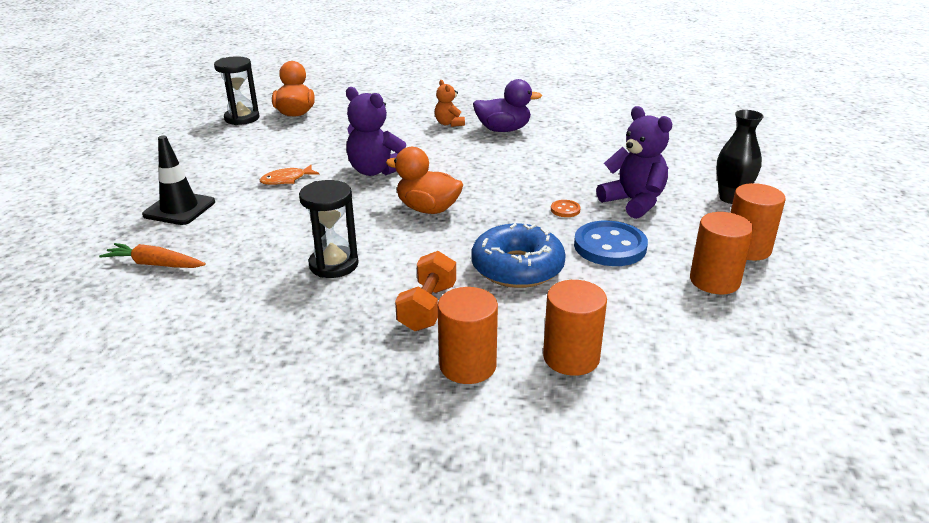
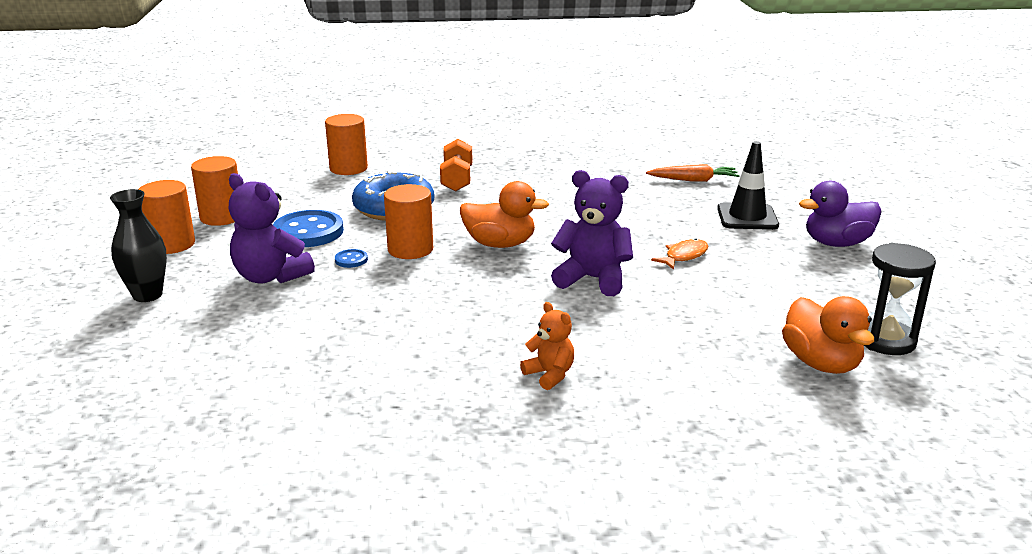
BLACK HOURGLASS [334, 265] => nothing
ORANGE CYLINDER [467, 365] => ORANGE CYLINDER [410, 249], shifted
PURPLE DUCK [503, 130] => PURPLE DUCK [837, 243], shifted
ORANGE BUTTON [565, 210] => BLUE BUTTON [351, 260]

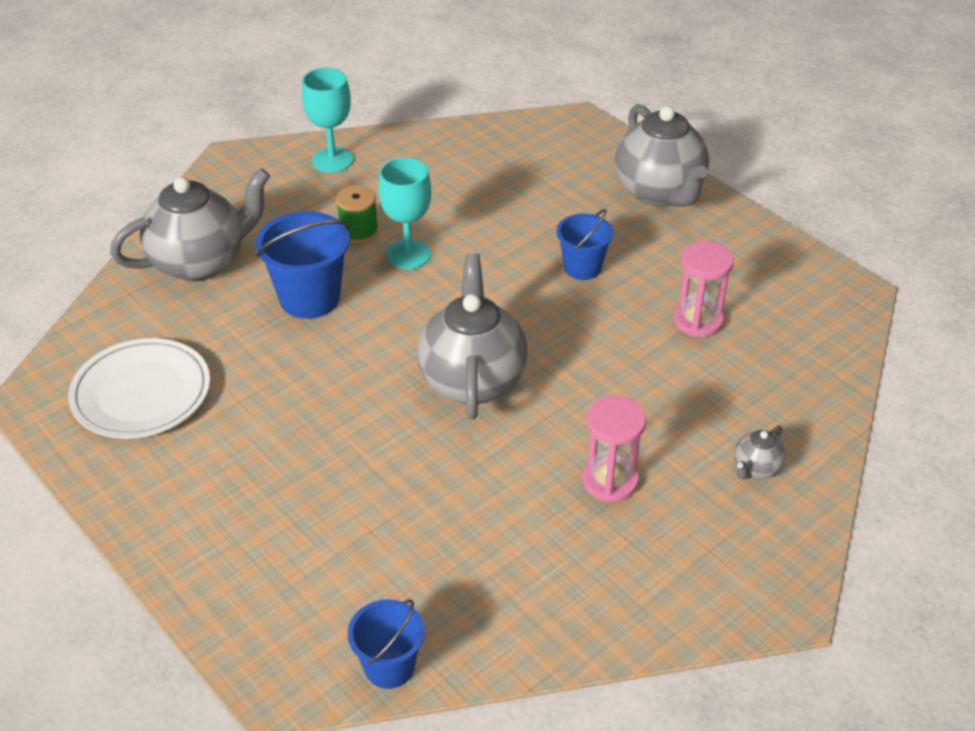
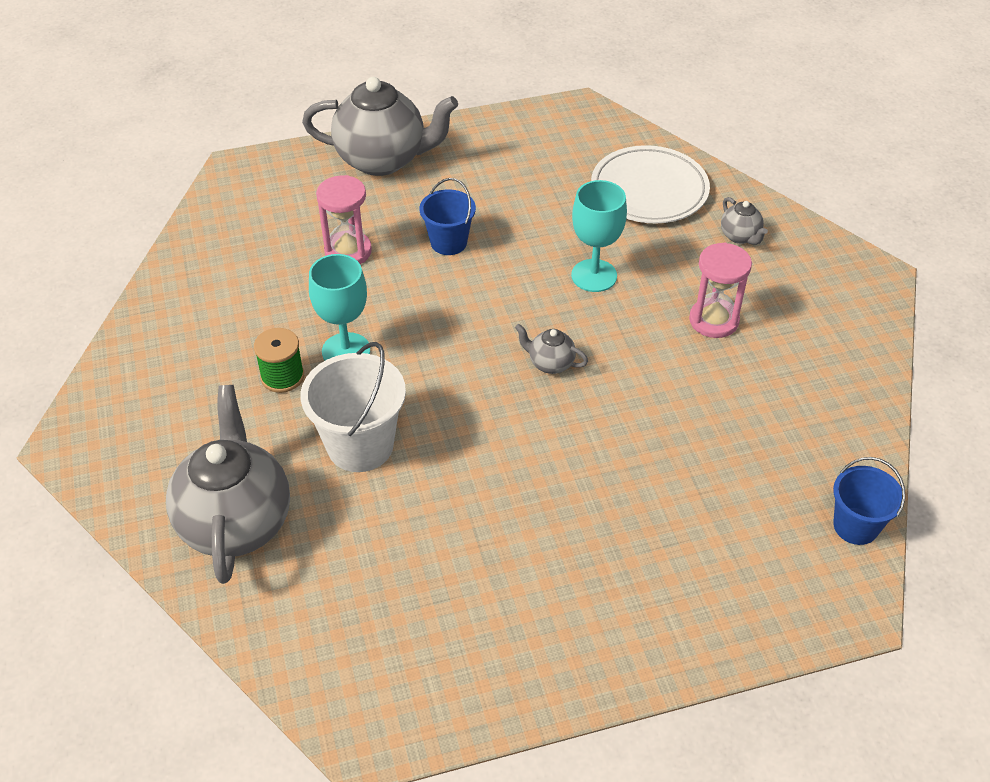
WHITE PLATE [141, 394] => WHITE PLATE [649, 190], shifted
TURQUOISE GOBLET [332, 160] => TURQUOISE GOBLET [594, 275], shifted
PINK HOURGLASS [698, 320] => PINK HOURGLASS [348, 251], shifted
BLUE BUCKET [309, 298] => WHITE BUCKET [360, 445]
GREY TEAPOT [472, 380] => GREY TEAPOT [550, 363], x0.43

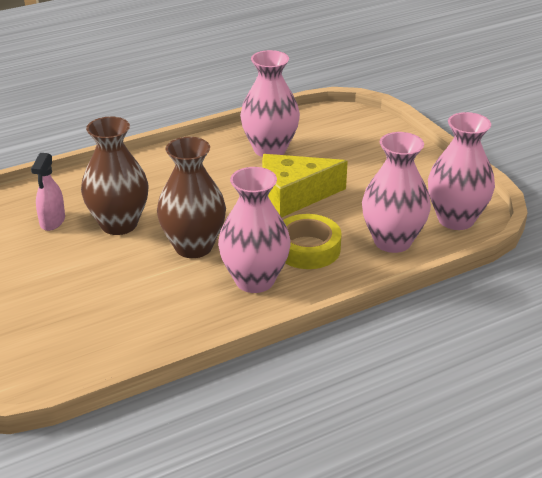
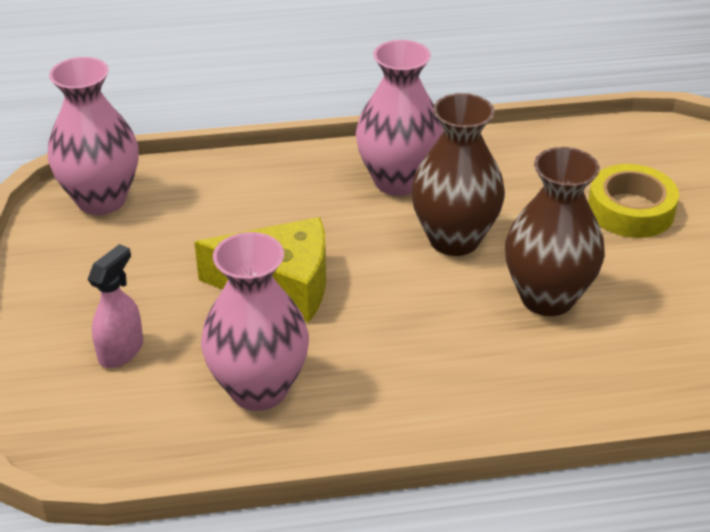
PINK VASE [392, 241] => nothing
PINK SPRAY BOTTLE [52, 221] => PINK SPRAY BOTTLE [121, 351], shifted
YELLOW TAPE [307, 248] => YELLOW TAPE [630, 210], shifted

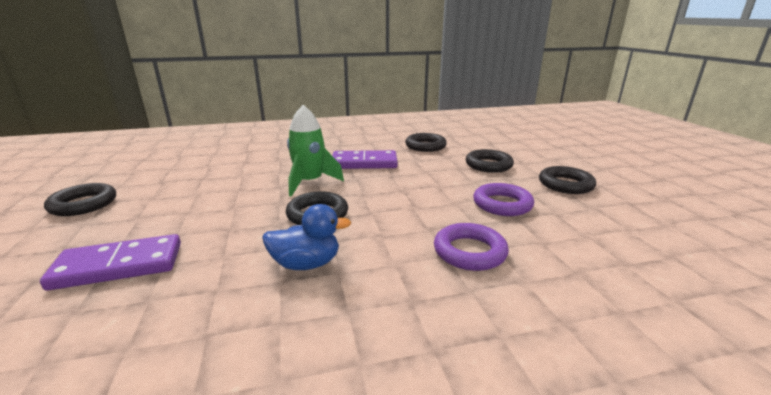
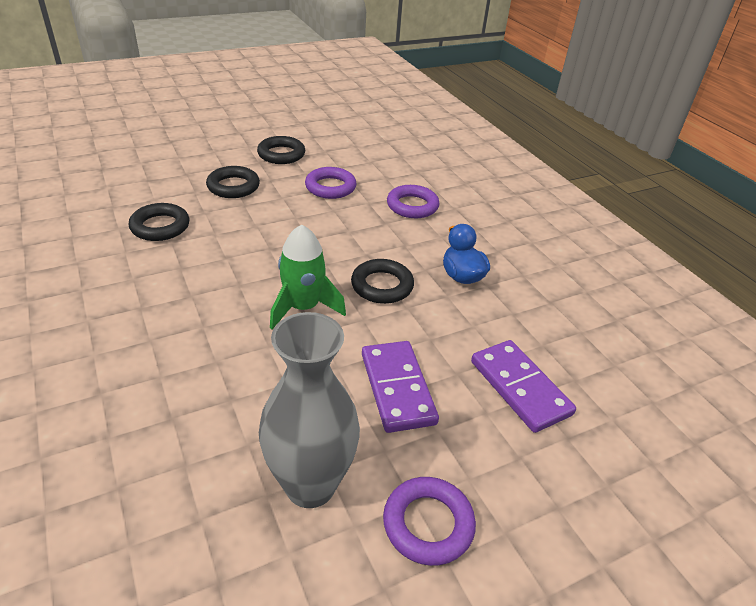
nothing => GREY VASE [310, 485]
PURPLE DOMINO [364, 163] => PURPLE DOMINO [397, 388], shifted
BLACK RING [83, 204] => PURPLE RING [428, 524]

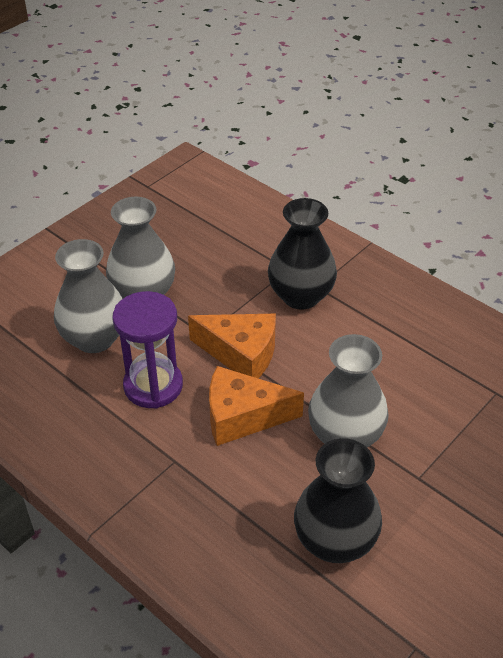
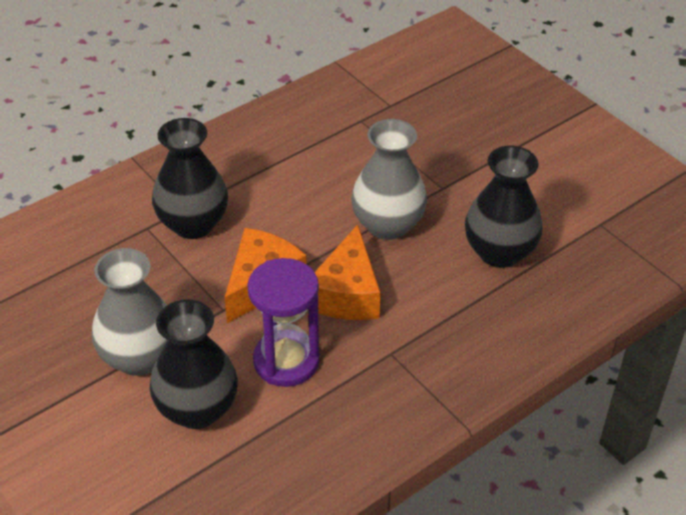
GREY VASE [94, 338] => BLACK VASE [197, 409]

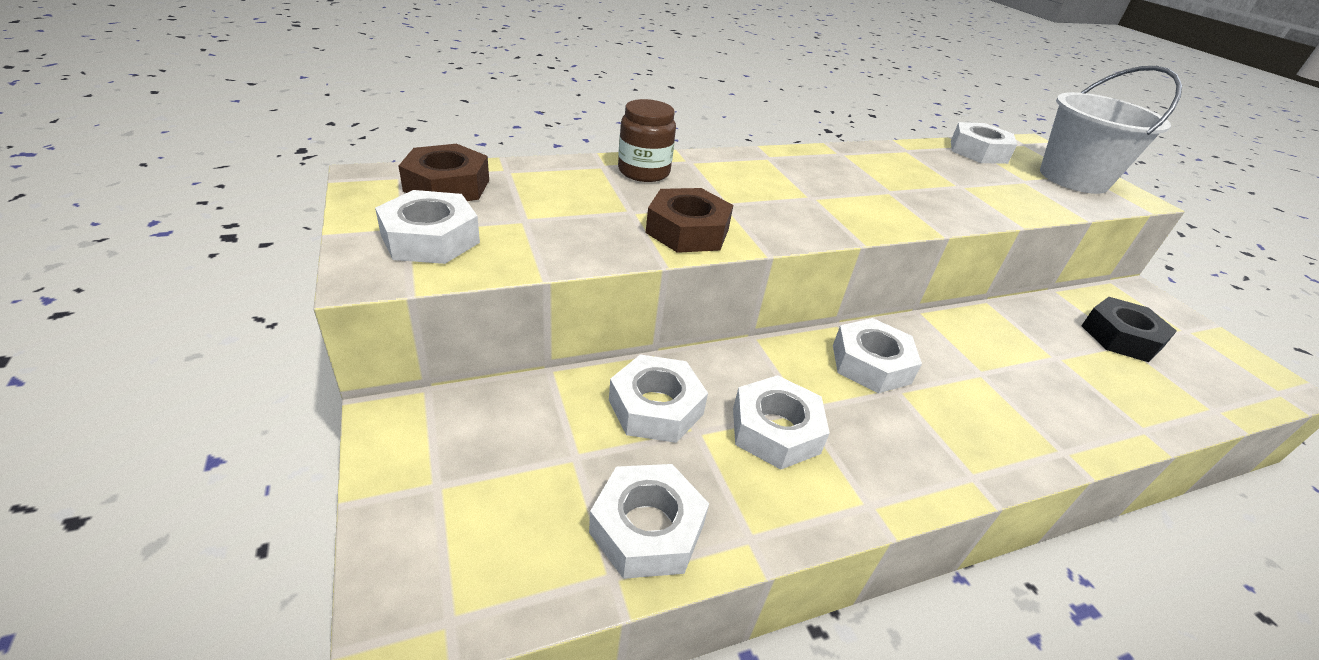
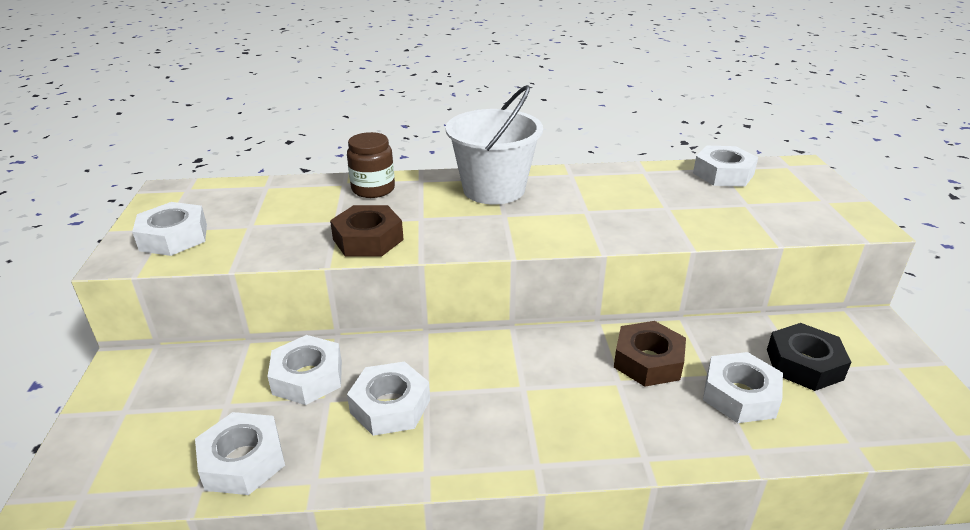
BROWN NUT [447, 185] => BROWN NUT [648, 361], shifted
WHITE NUT [871, 364] => WHITE NUT [740, 395], shifted
WHITE BUCKET [1073, 178] => WHITE BUCKET [494, 189], shifted

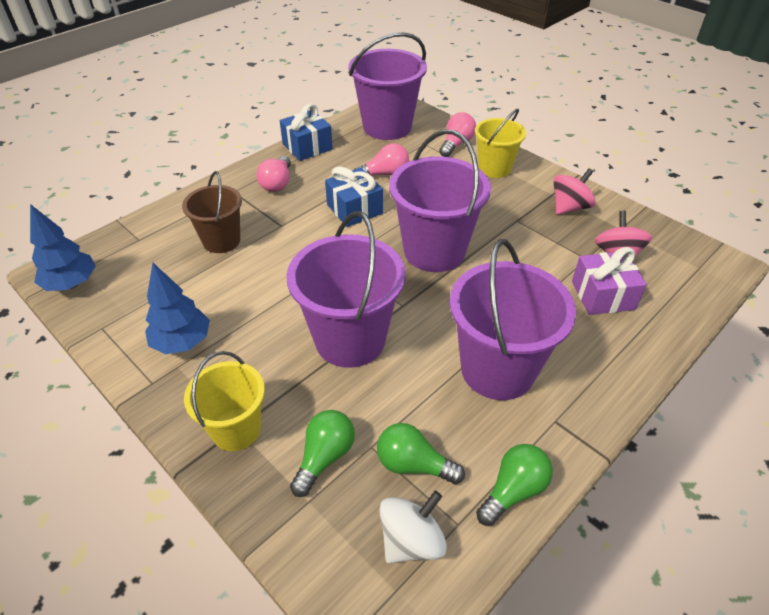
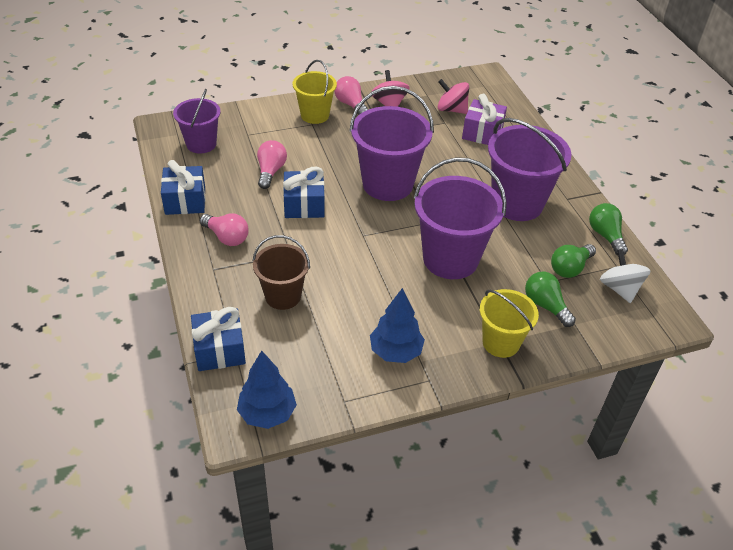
nothing => BLUE GIFT [219, 350]
PINK LIGHT BULB [456, 144] => PINK LIGHT BULB [351, 104], shifted
PURPLE BUCKET [387, 127] => PURPLE BUCKET [201, 144], x0.61

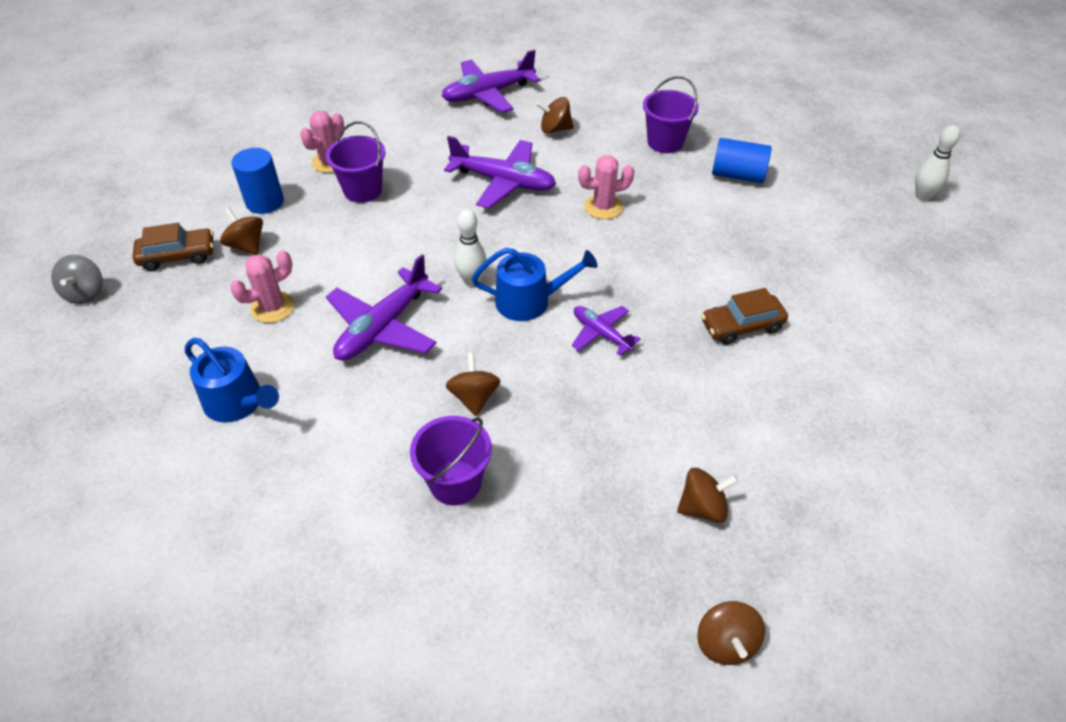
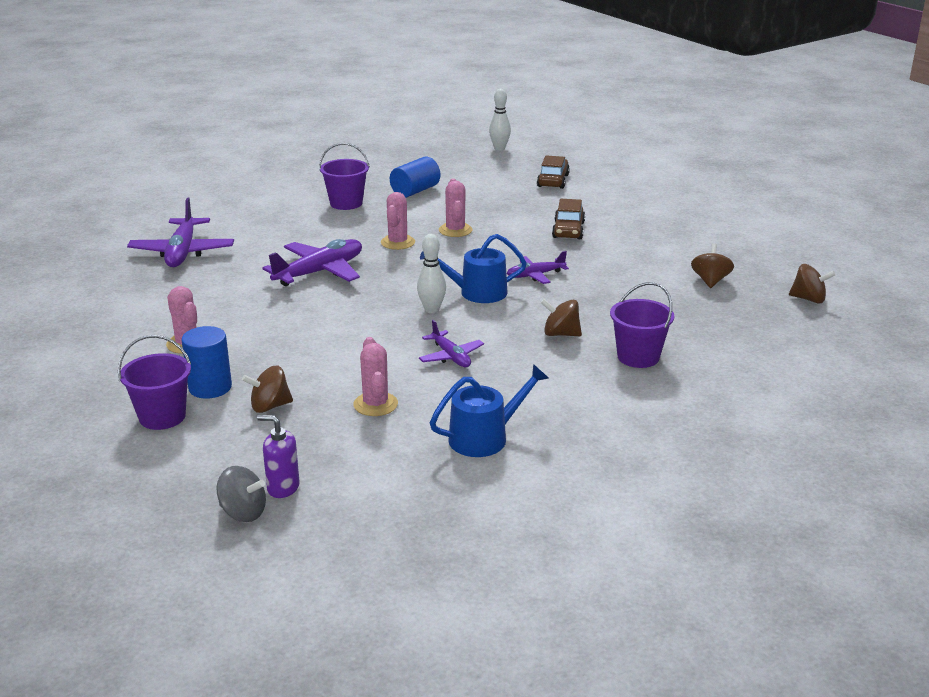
BROWN SPINNING TOP [555, 129] => nothing
nothing => PURPLE SOAP DISPENSER [283, 488]
nothing => PINK CACTUS [455, 230]
BROWN CAR [178, 256] => BROWN CAR [553, 180], shifted
PURPLE BUCKET [363, 190] => PURPLE BUCKET [162, 417], shifted
BLUE WATERING CAN [529, 301] => BLUE WATERING CAN [477, 292], 120 degrees counterclockwise
PURPLE PLANE [383, 327] => PURPLE PLANE [451, 356], x0.57

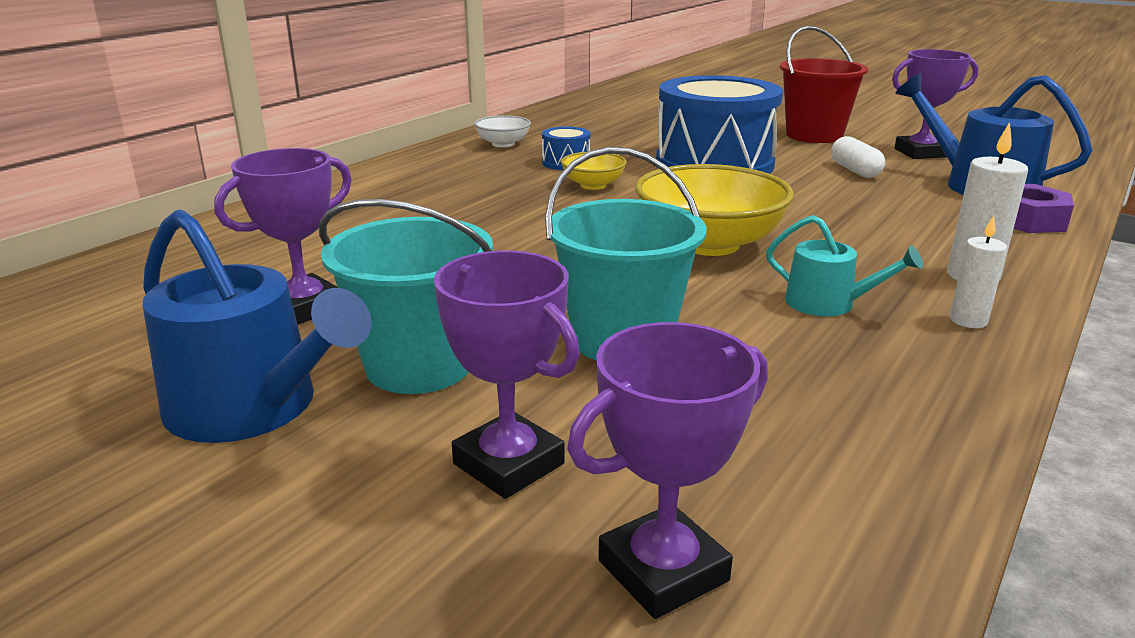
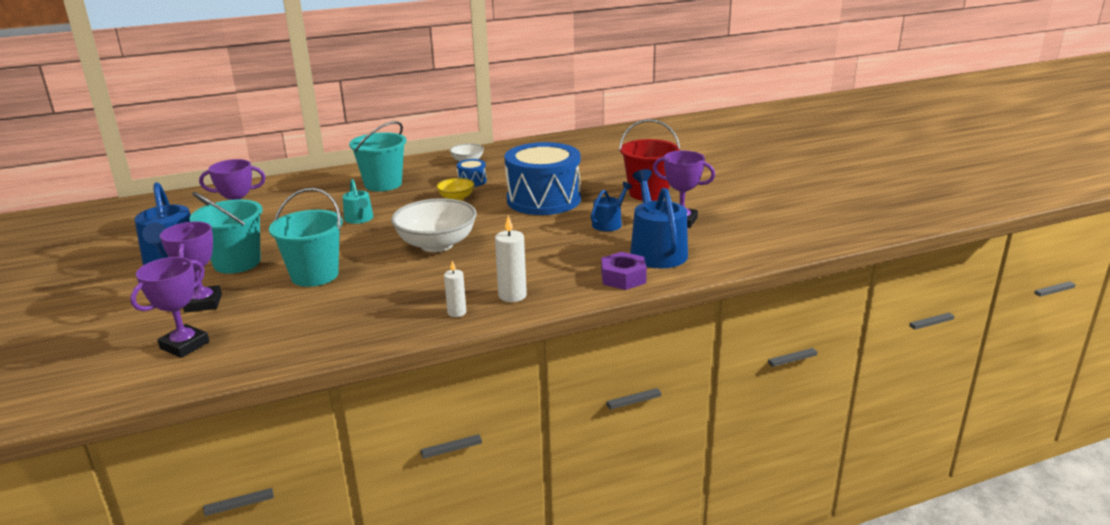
nothing => TURQUOISE BUCKET [383, 184]
TURQUOISE WATERING CAN [828, 304] => TURQUOISE WATERING CAN [359, 219], shifted
WHITE CAPSULE [855, 171] => BLUE WATERING CAN [609, 223]
YELLOW BOWL [708, 244] => WHITE BOWL [436, 244]
PURPLE TROPHY [663, 571] => PURPLE TROPHY [185, 345], 60 degrees counterclockwise

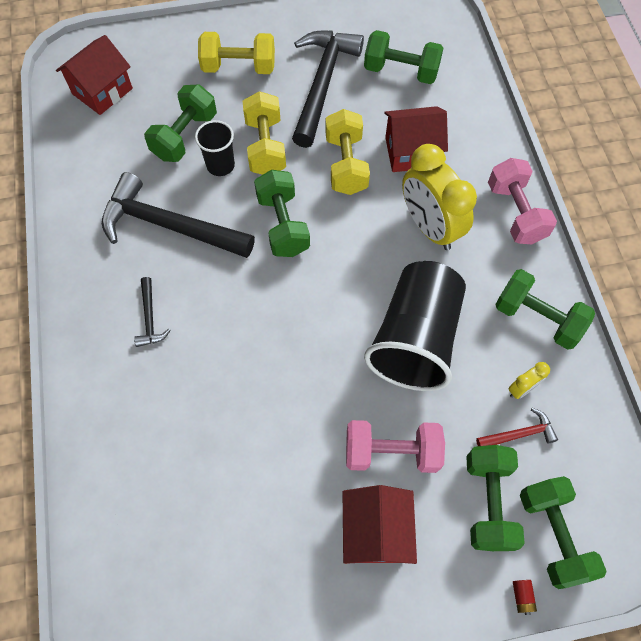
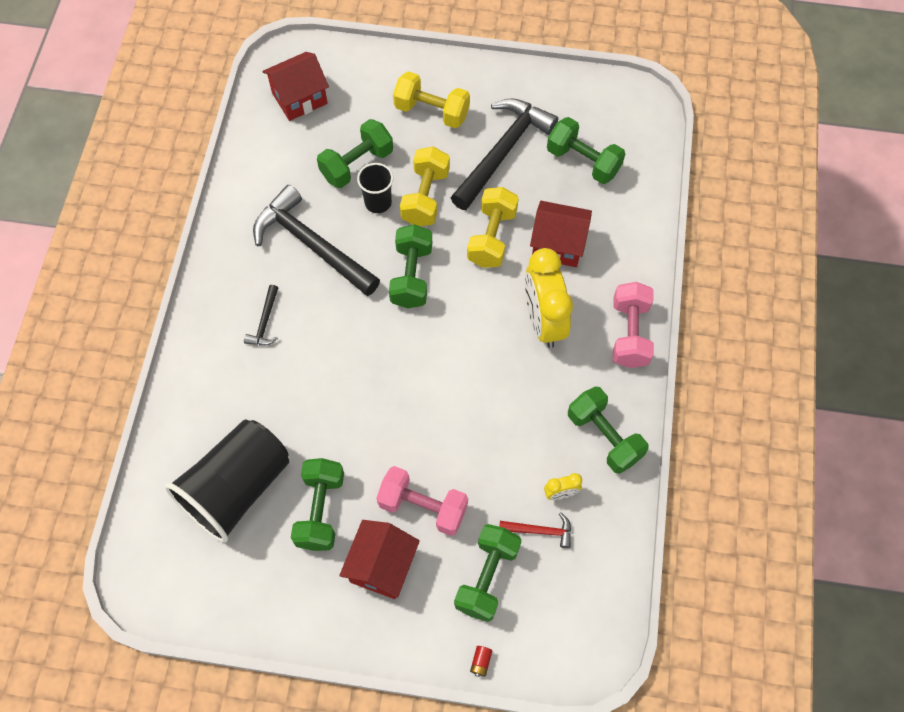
BLACK CUP [415, 339] => BLACK CUP [237, 488], shifted
GREEN DUMBBELL [552, 535] => GREEN DUMBBELL [320, 510], shifted

